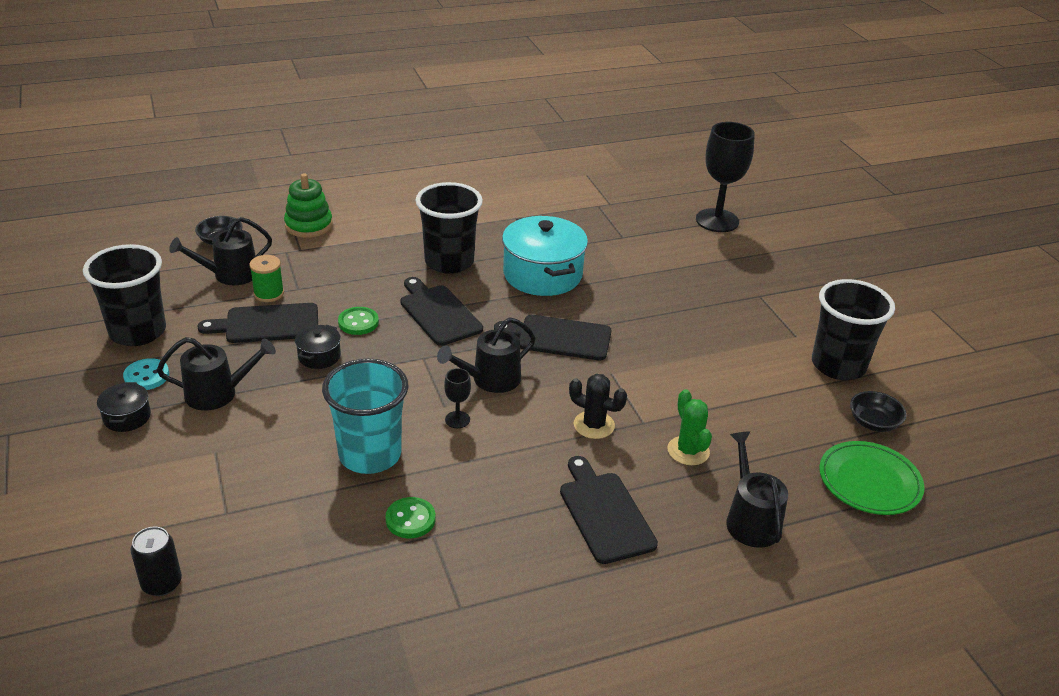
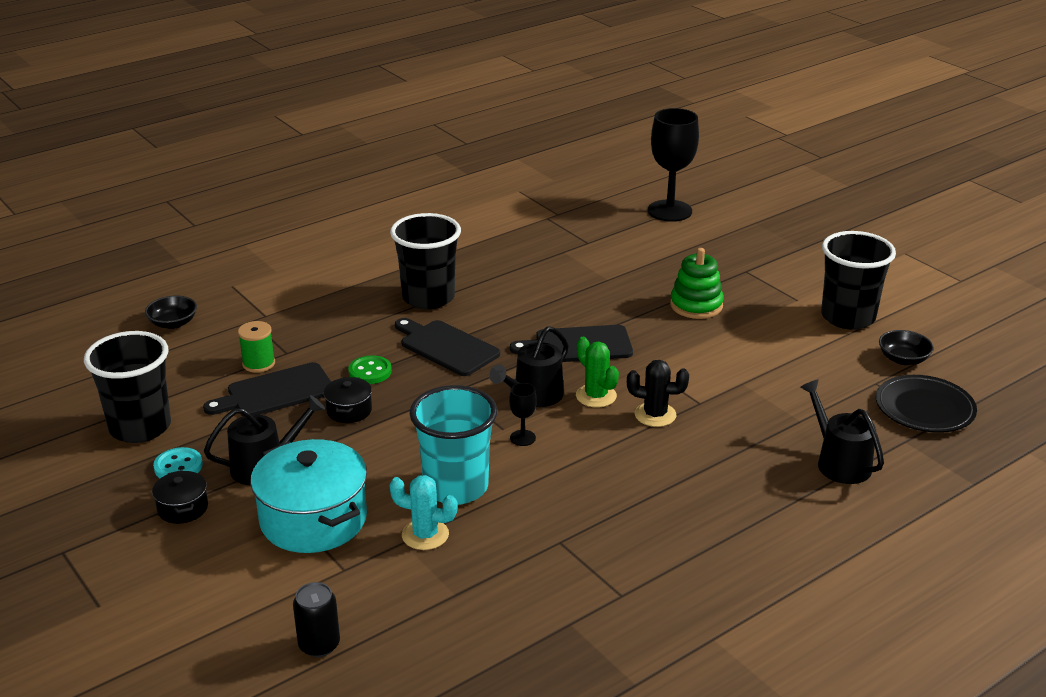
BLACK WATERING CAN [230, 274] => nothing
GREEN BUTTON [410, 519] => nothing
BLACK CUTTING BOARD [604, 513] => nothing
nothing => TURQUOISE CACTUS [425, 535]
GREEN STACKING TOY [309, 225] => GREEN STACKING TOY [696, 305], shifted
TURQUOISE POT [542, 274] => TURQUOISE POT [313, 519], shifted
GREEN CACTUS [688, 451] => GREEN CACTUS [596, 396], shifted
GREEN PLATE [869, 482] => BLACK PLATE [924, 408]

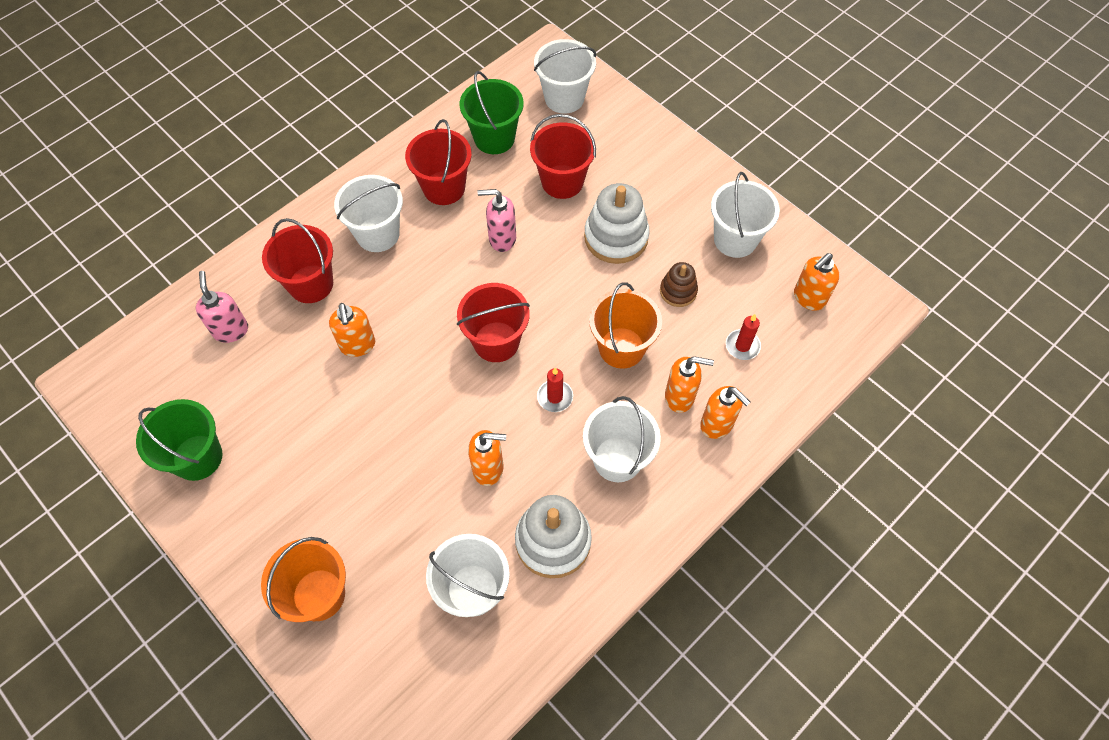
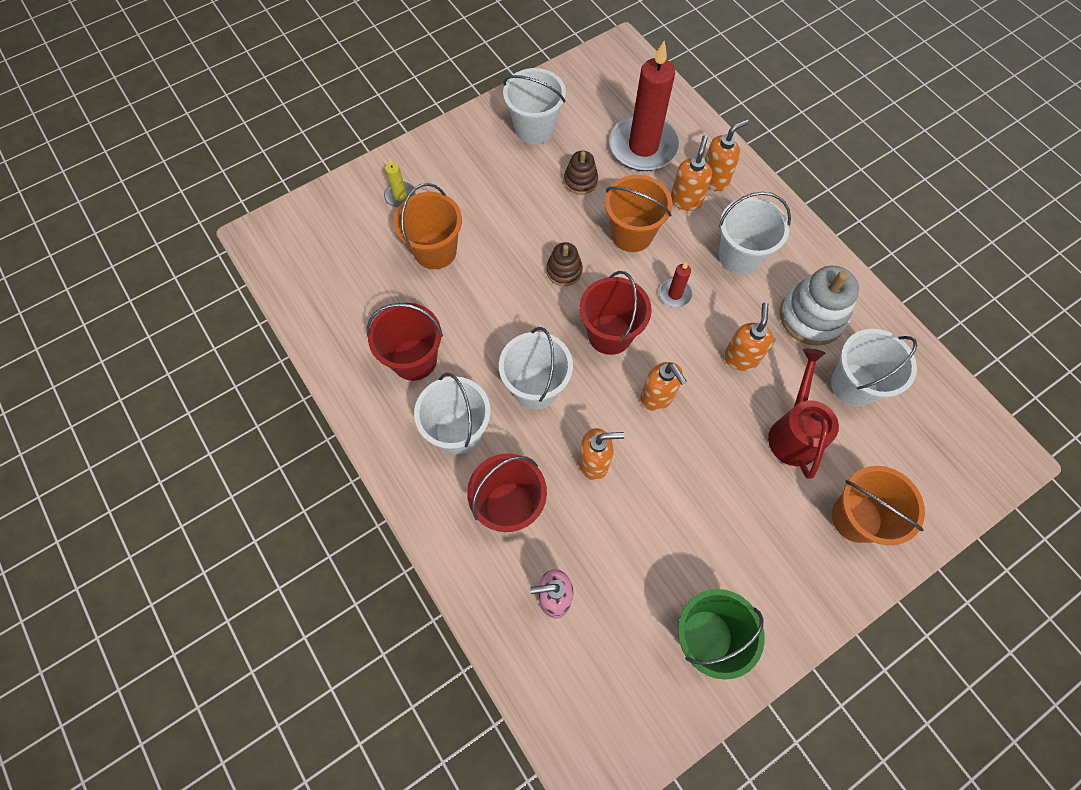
GREEN BUCKET [494, 138] => nothing
PINK SOAP DISPENSER [502, 239] => nothing
WHITE STACKING TOY [616, 237] => nothing
nothing => YELLOW CANDLE [400, 196]
nothing => BROWN STACKING TOY [564, 271]
nothing => RED WATERING CAN [794, 432]
WHITE BUCKET [564, 98] => WHITE BUCKET [536, 388], shifted
ORANGE SOAP DISPENSER [809, 298] => ORANGE SOAP DISPENSER [657, 397], shifted
RED BUCKET [562, 182] => ORANGE BUCKET [435, 251]
RED CANDLE [742, 346] => RED CANDLE [643, 146], x2.30

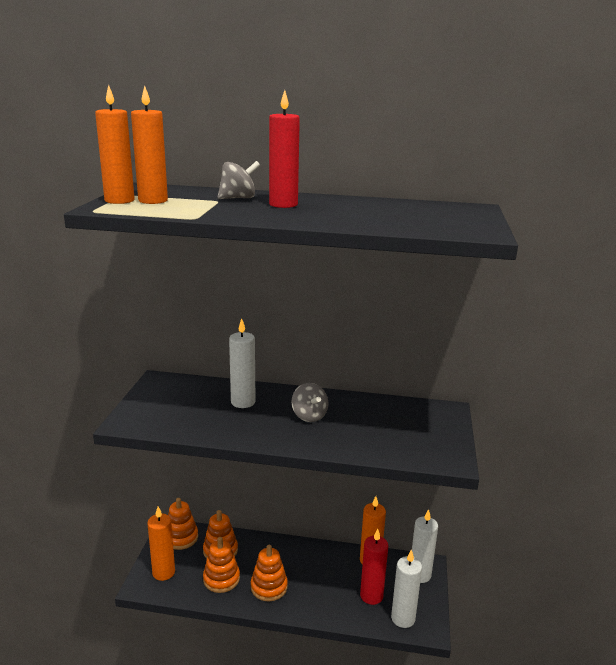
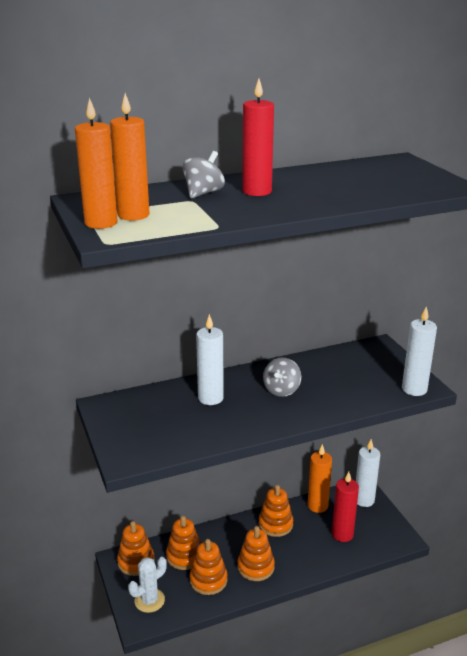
nothing => ORANGE STACKING TOY [275, 524]
WHITE CANDLE [403, 618] => WHITE CANDLE [414, 389], shifted
ORANGE CANDLE [163, 572] => WHITE CACTUS [149, 600]
GREY SPINNING TOP [309, 416] => GREY SPINNING TOP [281, 390], 75 degrees clockwise

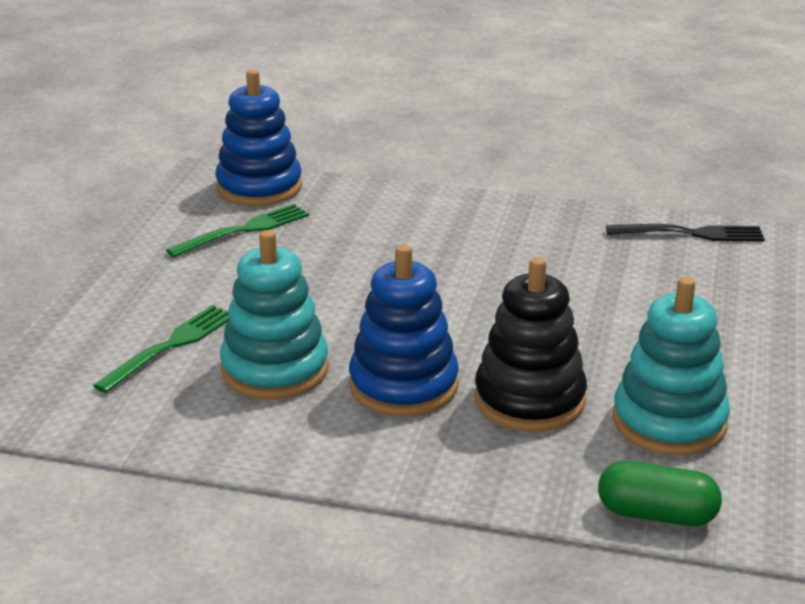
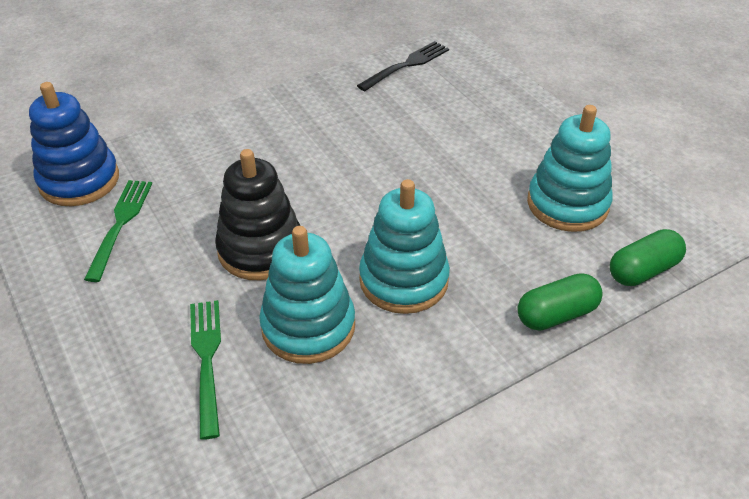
nothing => GREEN CAPSULE [556, 314]
BLACK STACKING TOY [529, 400] => BLACK STACKING TOY [261, 249], shifted
BLUE STACKING TOY [403, 386] => TURQUOISE STACKING TOY [403, 280]

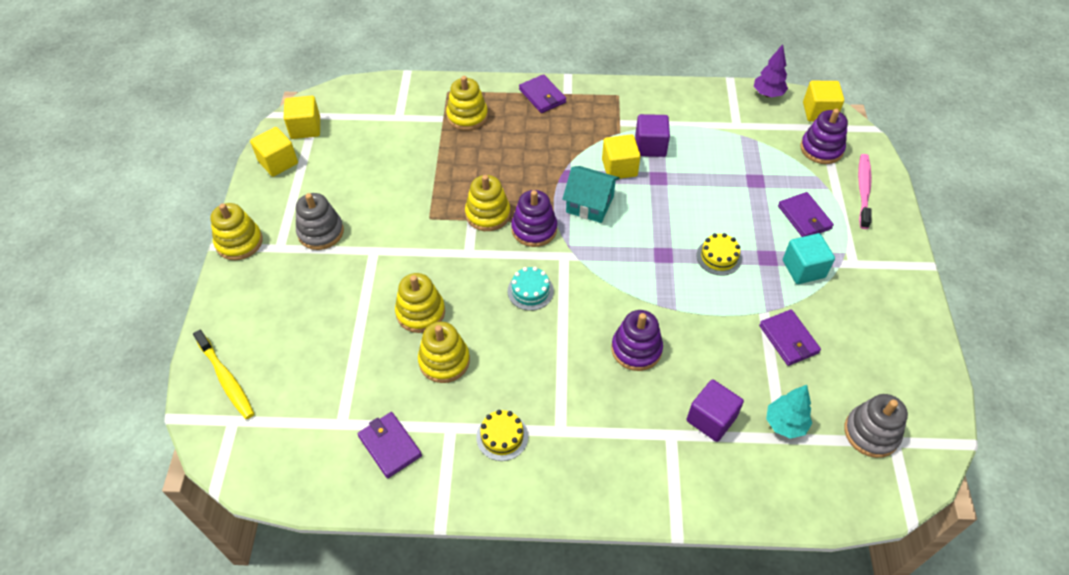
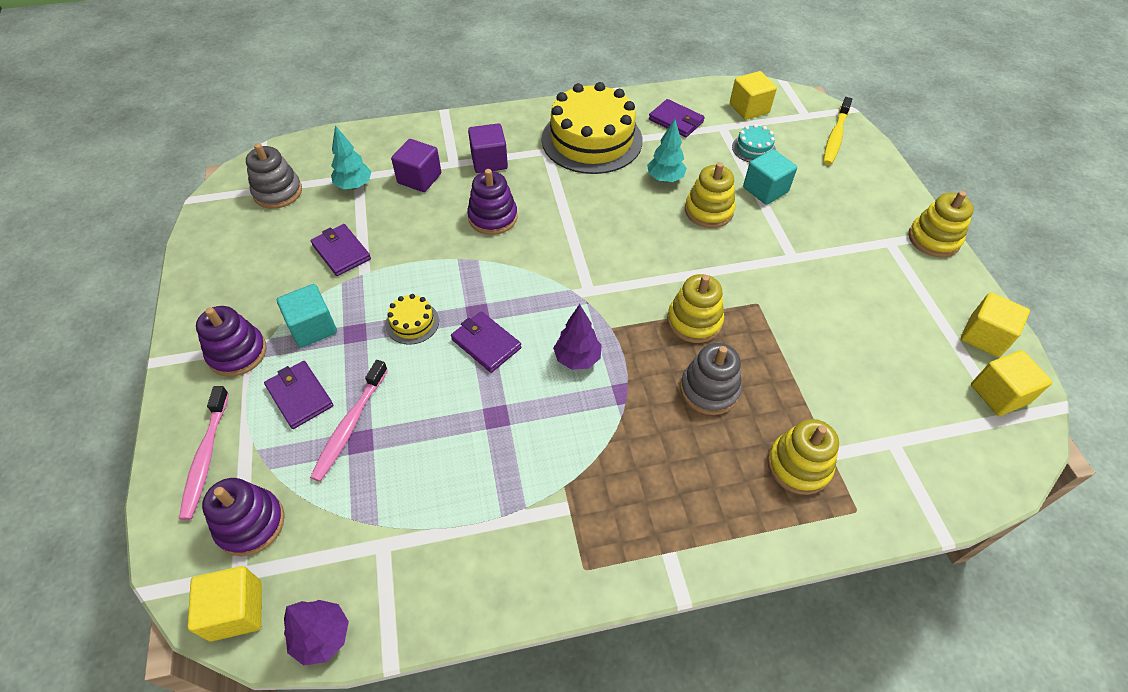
nothing => PINK TOOTHBRUSH [350, 425]
nothing => TURQUOISE CUBE [765, 190]
GREY STACKING TOY [321, 232] => GREY STACKING TOY [709, 390], shifted
TURQUOISE CAKE [530, 291] => TURQUOISE CAKE [753, 148], shifted
PURPLE STACKING TOY [534, 229] => PURPLE STACKING TOY [237, 353], shifted
PURPLE WALLET [542, 96] => PURPLE WALLET [486, 343], shifted
YELLOW CUBE [619, 168] => YELLOW CUBE [749, 108], shifted
PURPLE CUBE [650, 146] => PURPLE CUBE [489, 161], shifted
YELLOW STACKING TOY [444, 361] => TURQUOISE TREE [665, 179]
TURQUOISE HOUSE [590, 204] => PURPLE TREE [577, 359]
YELLOW TOOTHBRUSH [226, 379] => YELLOW TOOTHBRUSH [835, 137], 105 degrees counterclockwise
YELLOW CAKE [502, 436] => YELLOW CAKE [592, 140], x2.35

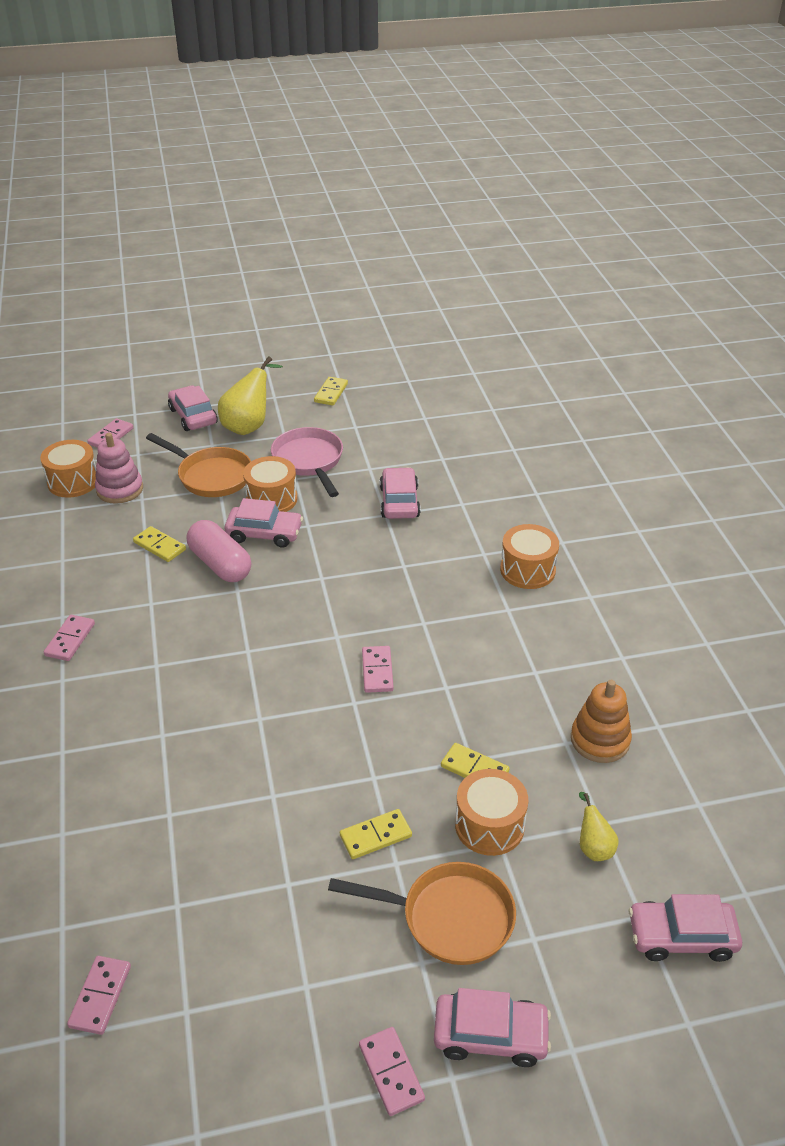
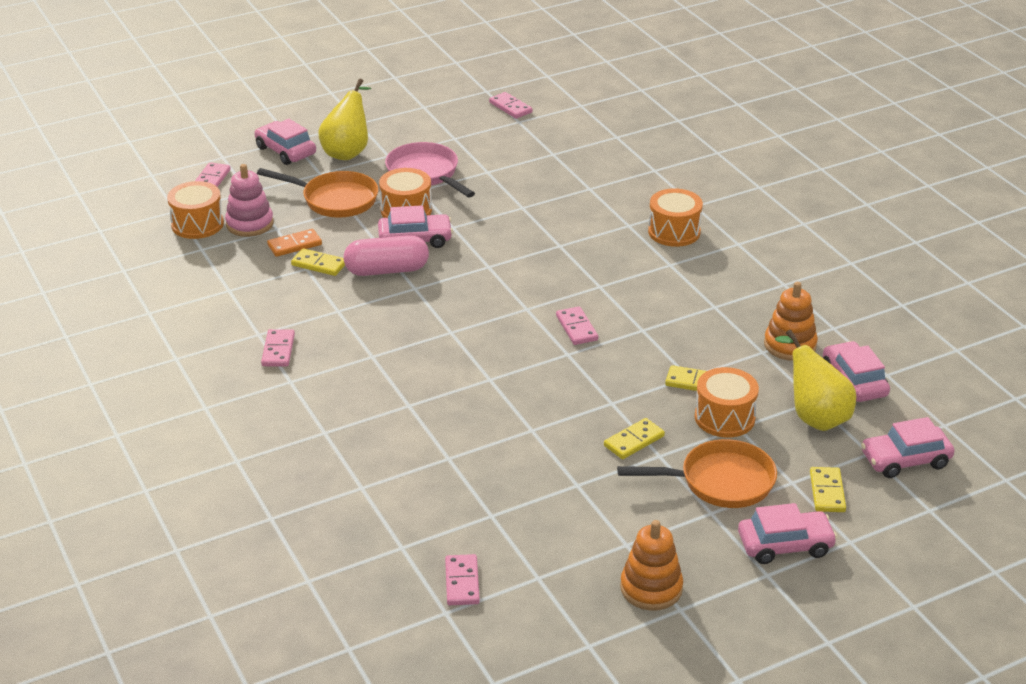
nothing => ORANGE DOMINO [294, 245]
nothing => ORANGE STACKING TOY [651, 588]
YELLOW DOMINO [331, 393] => YELLOW DOMINO [827, 492], shifted
PINK DOMINO [391, 1072] => PINK DOMINO [510, 107], shifted
PINK CAR [399, 502] => PINK CAR [854, 382], shifted
PINK CAPSULE [220, 564] => PINK CAPSULE [387, 270], 45 degrees counterclockwise
YELLOW PEAR [593, 846] => YELLOW PEAR [814, 416], x1.89

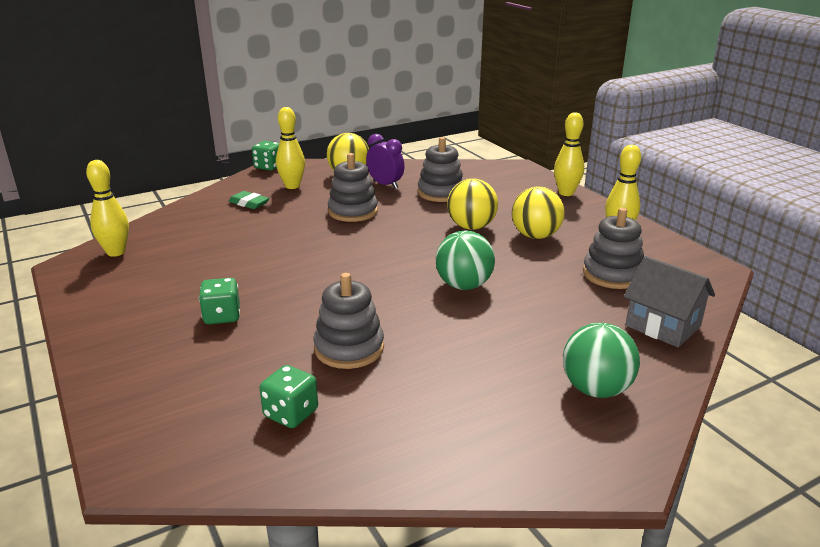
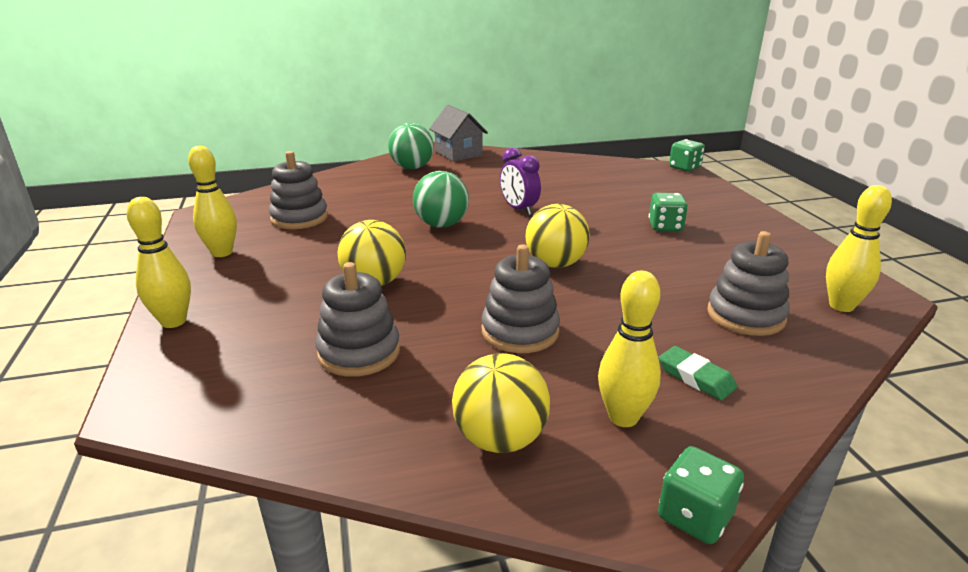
GREEN DICE [291, 413] => GREEN DICE [684, 168], shifted
GREY STACKING TOY [349, 348] => GREY STACKING TOY [745, 316], shifted
PURPLE CLOCK [385, 185] => PURPLE CLOCK [519, 209], shifted
YELLOW BALL [535, 236] => YELLOW BALL [555, 264], shifted
GREY HOUSE [663, 326] => GREY HOUSE [458, 153], shifted

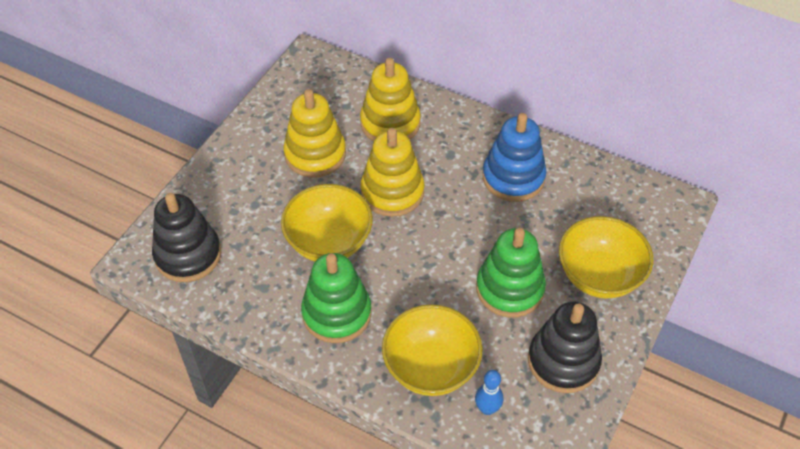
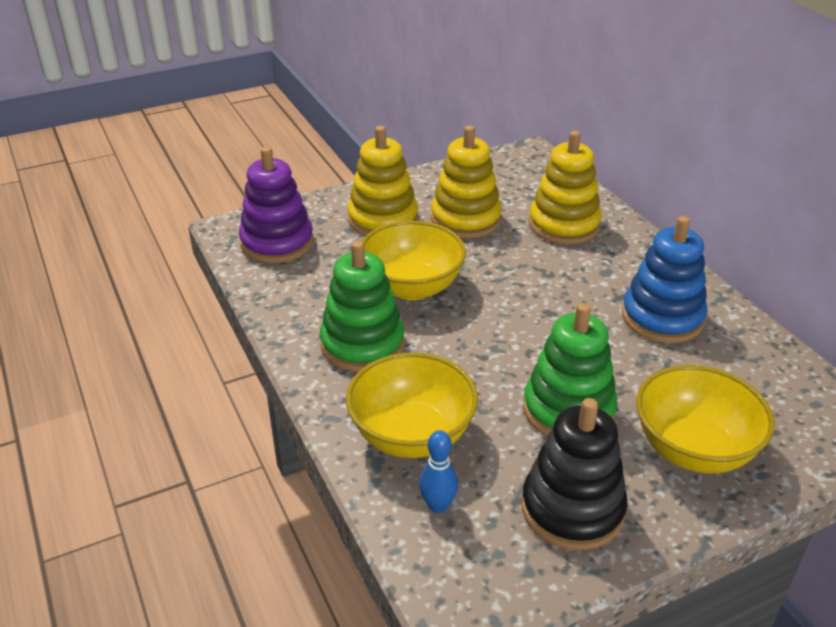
YELLOW STACKING TOY [392, 192] => YELLOW STACKING TOY [383, 219], shifted
BLACK STACKING TOY [188, 255] => PURPLE STACKING TOY [277, 243]

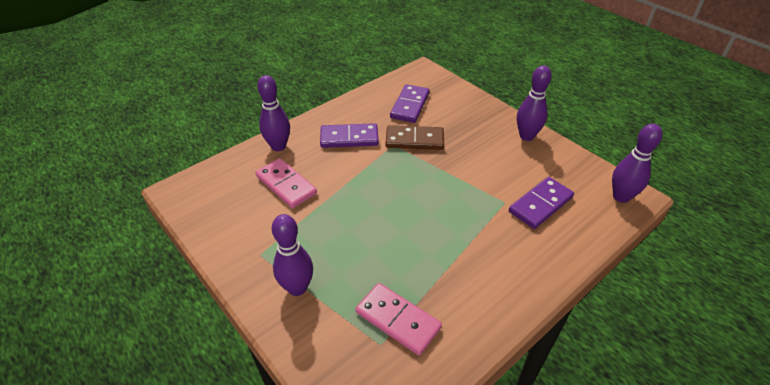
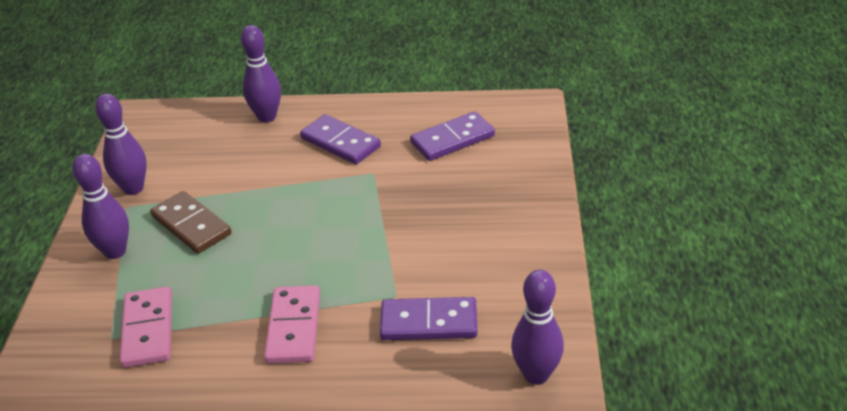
PINK DOMINO [286, 185] => PINK DOMINO [294, 327], shifted
BROWN DOMINO [414, 140] => BROWN DOMINO [191, 225], shifted
PURPLE BOWLING PIN [526, 136] => PURPLE BOWLING PIN [133, 188], shifted

